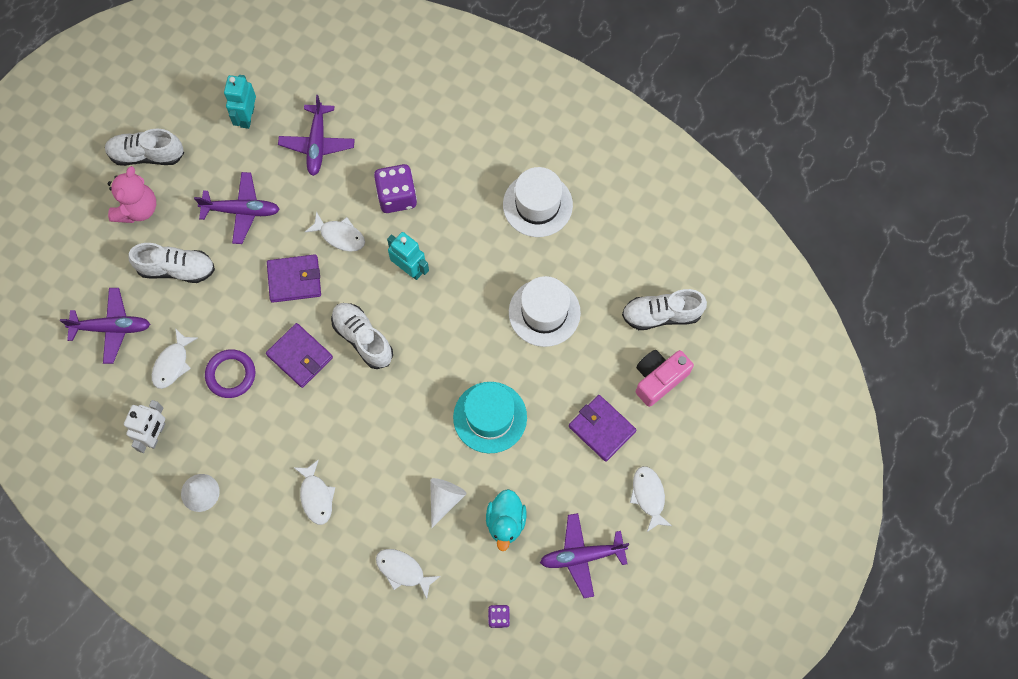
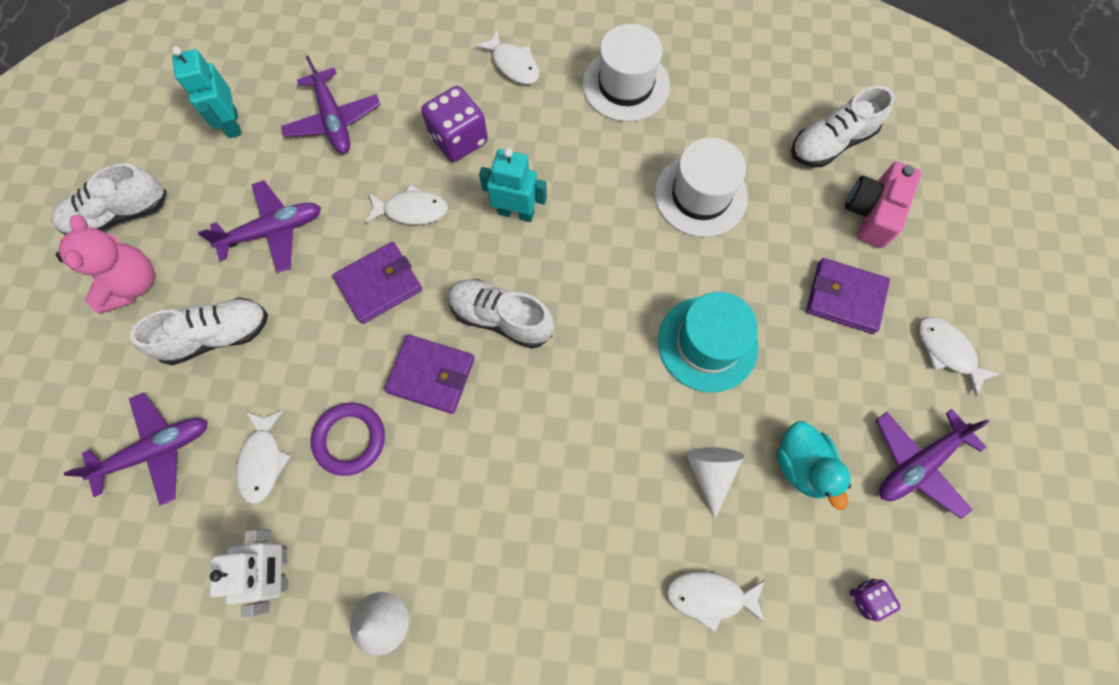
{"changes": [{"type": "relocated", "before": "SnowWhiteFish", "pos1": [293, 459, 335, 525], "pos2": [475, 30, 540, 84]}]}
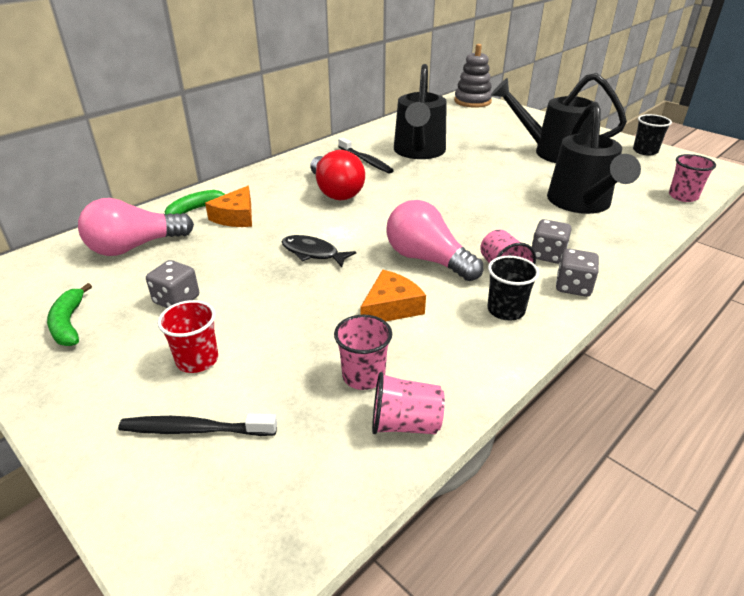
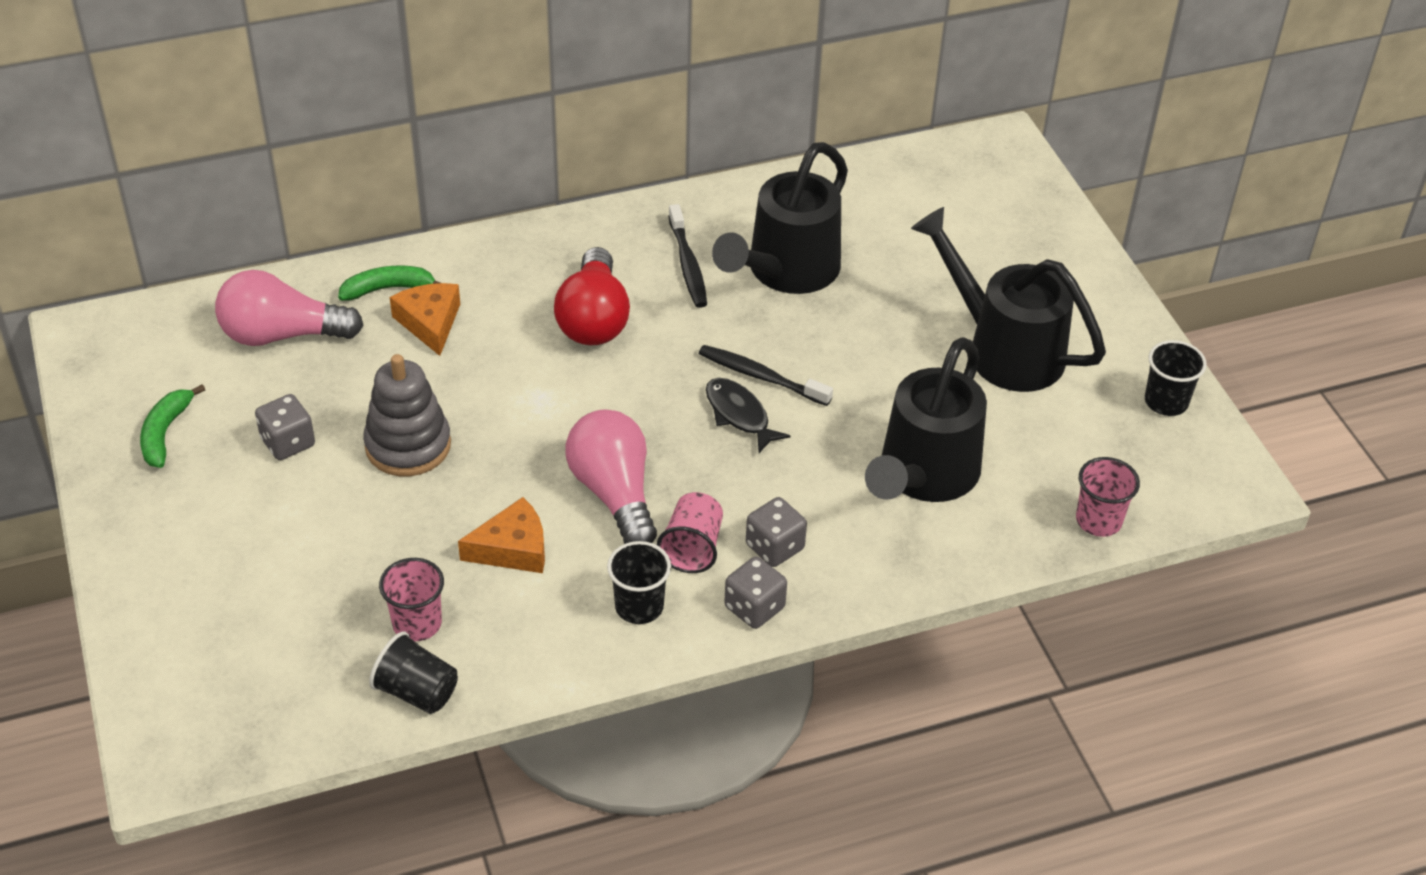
{"changes": [{"type": "relocated", "before": "JetBlackDentalBrush", "pos1": [118, 414, 277, 436], "pos2": [699, 345, 833, 406]}, {"type": "missing", "before": "ScarletCup", "pos1": [157, 300, 218, 373]}, {"type": "spun", "before": "OrangeCheese", "pos1": [205, 186, 252, 227], "pos2": [390, 283, 460, 356], "turn": 120}, {"type": "relocated", "before": "JetBlackFish", "pos1": [282, 235, 356, 267], "pos2": [706, 378, 791, 453]}, {"type": "colour", "before": "RosyCup", "after": "JetBlackCup", "pos1": [372, 372, 445, 434], "pos2": [369, 631, 458, 714]}, {"type": "relocated", "before": "AshGreyStackingToy", "pos1": [454, 44, 492, 108], "pos2": [363, 354, 451, 476]}]}
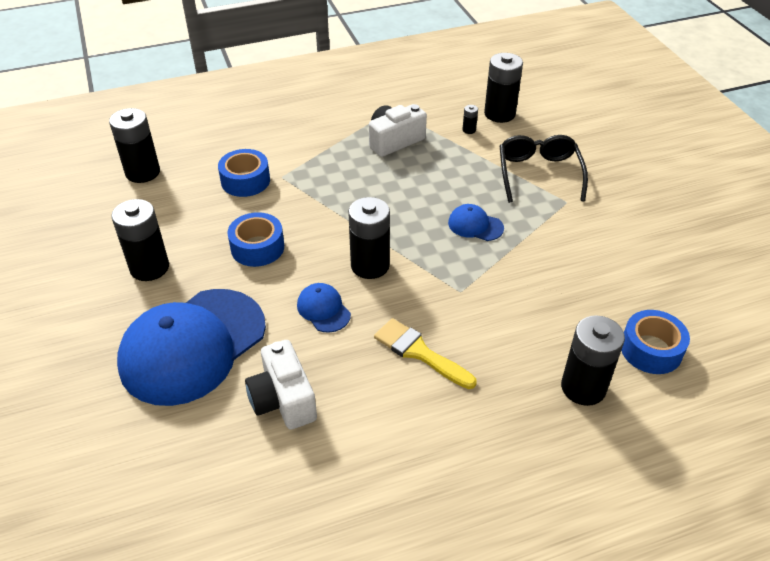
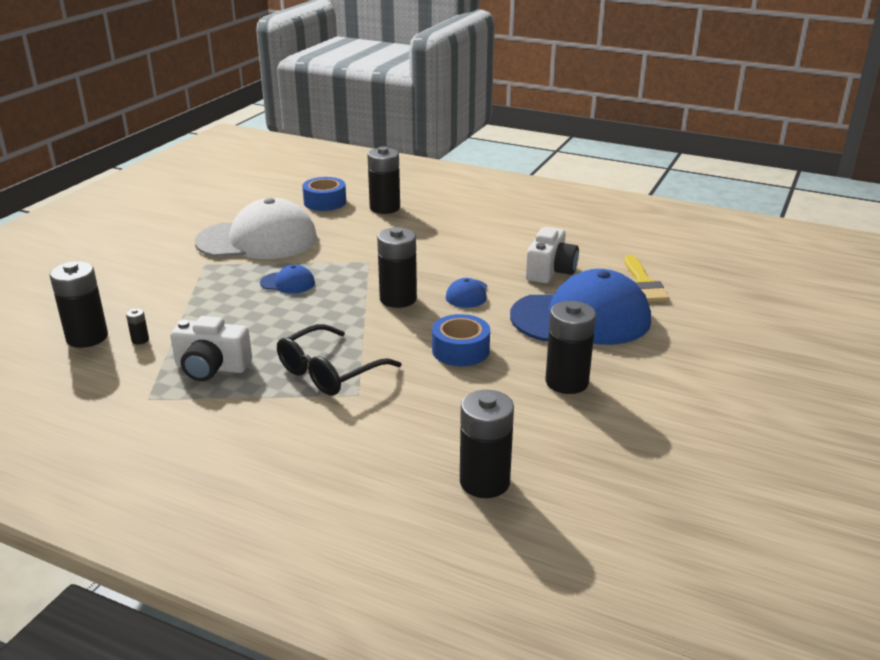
{"changes": [{"type": "missing", "before": "BlueTape", "pos1": [218, 149, 270, 197]}, {"type": "relocated", "before": "YellowPaintBrush", "pos1": [374, 318, 477, 389], "pos2": [624, 255, 669, 302]}, {"type": "spun", "before": "BluePeakedCap", "pos1": [448, 204, 504, 241], "pos2": [260, 265, 315, 293], "turn": -60}, {"type": "relocated", "before": "JetBlackEyeglasses", "pos1": [500, 135, 588, 203], "pos2": [277, 324, 402, 395]}, {"type": "appeared", "after": "SnowWhitePeakedCap", "pos2": [195, 198, 317, 259]}]}
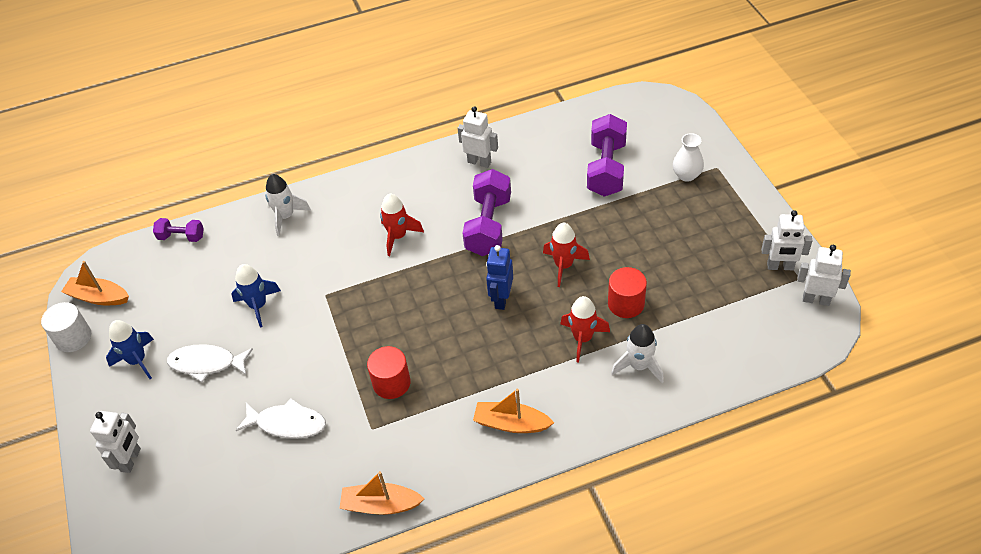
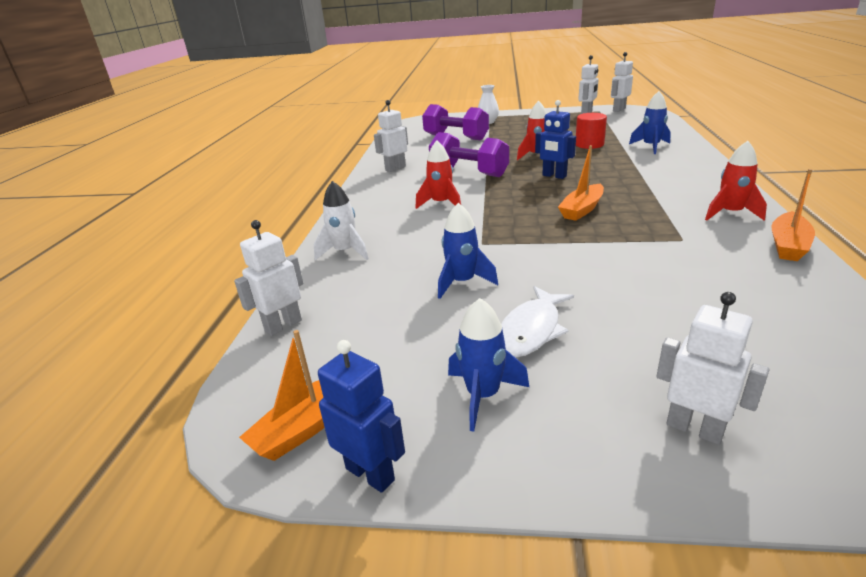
{"changes": [{"type": "exchanged", "before": "SnowWhiteSolidCylinder", "after": "BlueRobot", "pos1": [41, 302, 91, 352], "pos2": [318, 340, 405, 493]}, {"type": "exchanged", "before": "VioletFreeWeight", "after": "SnowWhiteRobot", "pos1": [153, 218, 204, 242], "pos2": [234, 220, 303, 336]}, {"type": "missing", "before": "SnowWhiteFish", "pos1": [236, 398, 326, 439]}, {"type": "missing", "before": "ScarletSolidCylinder", "pos1": [367, 346, 411, 399]}, {"type": "relocated", "before": "OrangeSailboat", "pos1": [473, 389, 554, 433], "pos2": [558, 145, 604, 221]}, {"type": "relocated", "before": "ScarletSpaceship", "pos1": [560, 296, 610, 363], "pos2": [705, 141, 767, 221]}, {"type": "colour", "before": "SnowWhiteSpaceship", "after": "BlueSpaceship", "pos1": [611, 324, 664, 383], "pos2": [629, 91, 671, 154]}]}
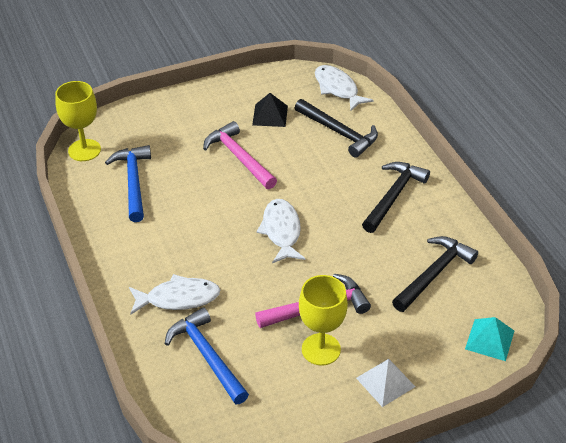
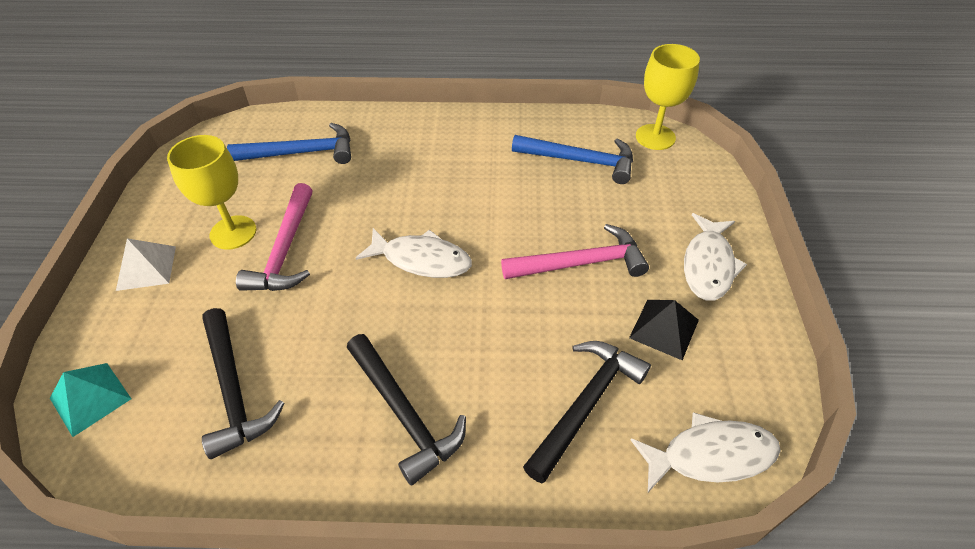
{"changes": [{"type": "relocated", "before": "SnowWhiteFish", "pos1": [129, 274, 220, 315], "pos2": [684, 213, 747, 301]}, {"type": "spun", "before": "JetBlackCarpenter'sHammer", "pos1": [295, 99, 378, 158], "pos2": [523, 341, 651, 483], "turn": 150}]}
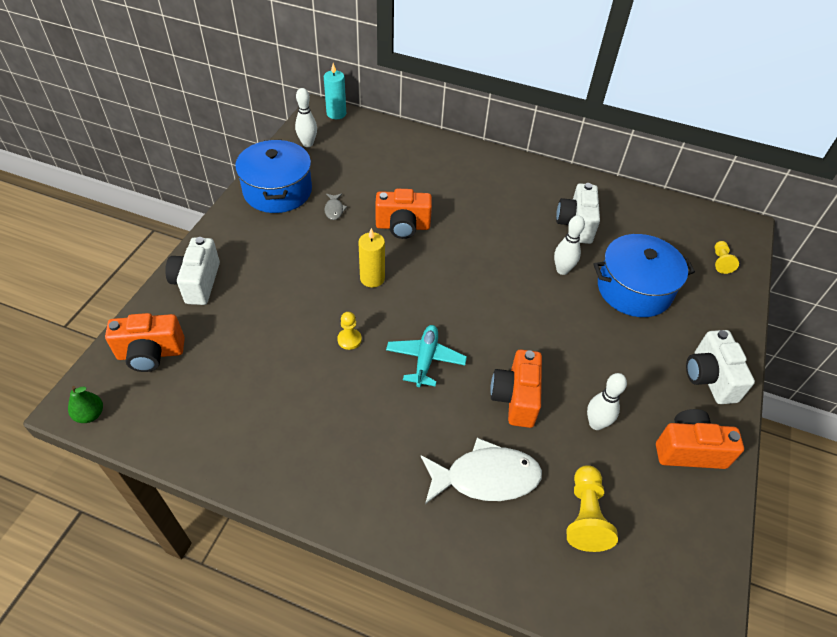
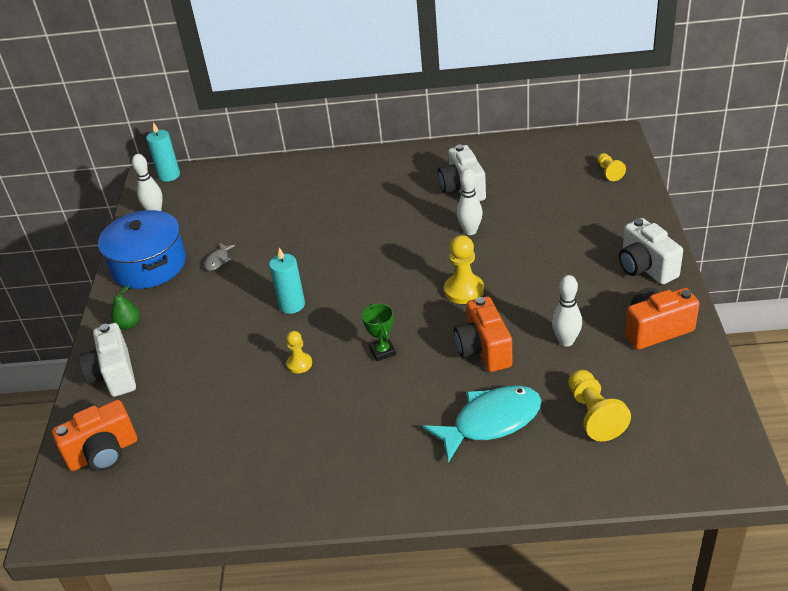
{"changes": [{"type": "relocated", "before": "EmeraldPear", "pos1": [68, 386, 103, 423], "pos2": [111, 286, 140, 329]}, {"type": "spun", "before": "AshGreyFish", "pos1": [324, 193, 347, 220], "pos2": [204, 243, 235, 271], "turn": 45}, {"type": "colour", "before": "YellowWaxCandle", "after": "TurquoiseWaxCandle", "pos1": [358, 228, 385, 288], "pos2": [269, 247, 305, 314]}, {"type": "missing", "before": "OrangeCamera", "pos1": [375, 189, 432, 239]}, {"type": "exchanged", "before": "TurquoiseAeroplane", "after": "EmeraldAwardCup", "pos1": [386, 325, 467, 387], "pos2": [362, 304, 396, 361]}, {"type": "colour", "before": "SnowWhiteFish", "after": "TurquoiseFish", "pos1": [421, 438, 542, 504], "pos2": [423, 386, 541, 463]}, {"type": "missing", "before": "BlueStockpot", "pos1": [593, 234, 695, 317]}, {"type": "appeared", "after": "YellowPawn", "pos2": [444, 235, 484, 304]}]}
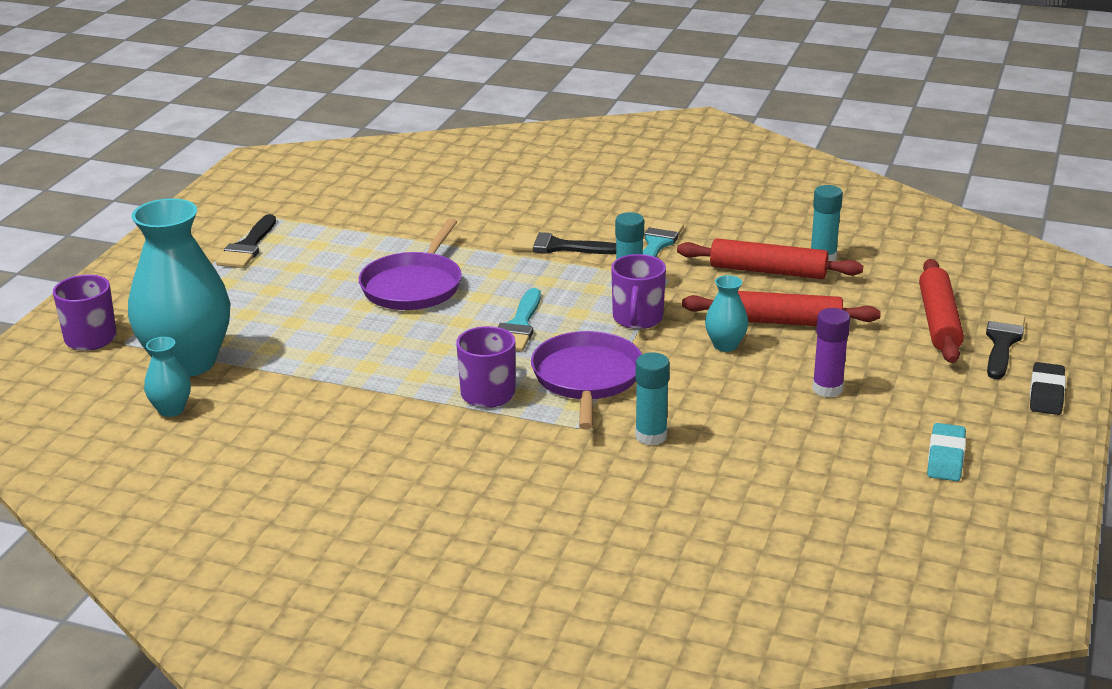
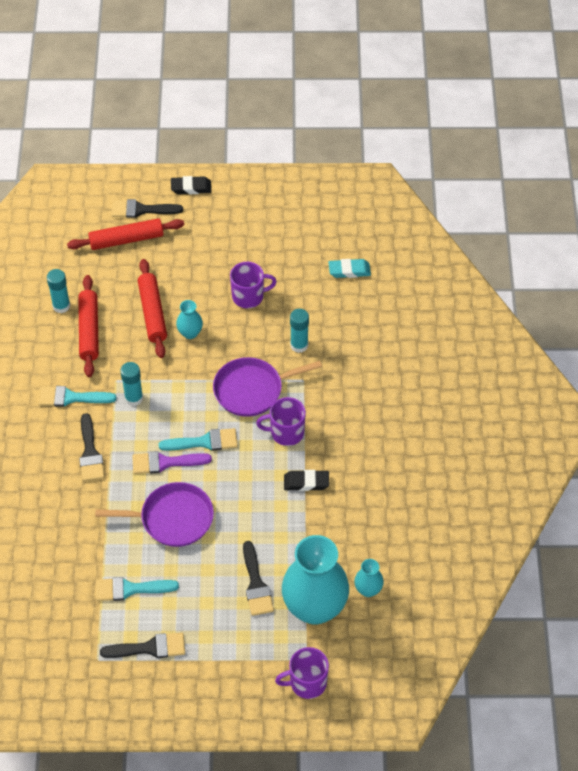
{"changes": [{"type": "relocated", "before": "VioletMug", "pos1": [611, 254, 666, 329], "pos2": [230, 262, 277, 308]}, {"type": "missing", "before": "VioletGlueStick", "pos1": [812, 308, 850, 398]}, {"type": "relocated", "before": "TurquoiseEraser", "pos1": [927, 423, 966, 481], "pos2": [329, 259, 371, 278]}, {"type": "appeared", "after": "TurquoisePaintBrush", "pos2": [96, 577, 179, 601]}, {"type": "appeared", "after": "VioletPaintBrush", "pos2": [132, 451, 212, 474]}, {"type": "appeared", "after": "JetBlackPaintBrush", "pos2": [243, 541, 274, 616]}, {"type": "appeared", "after": "JetBlackEraser", "pos2": [284, 470, 329, 491]}]}
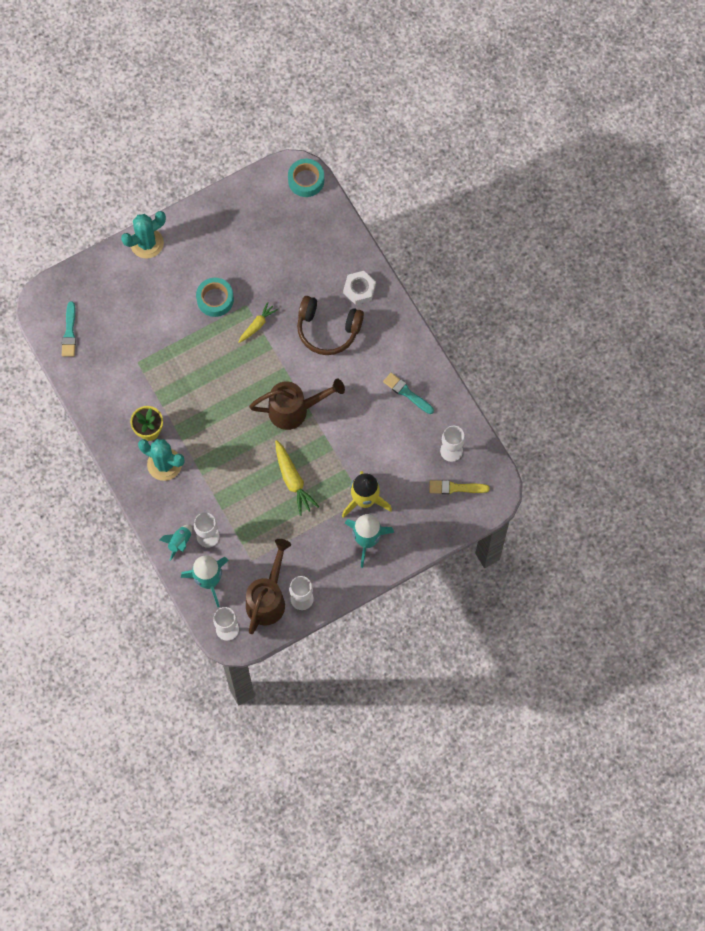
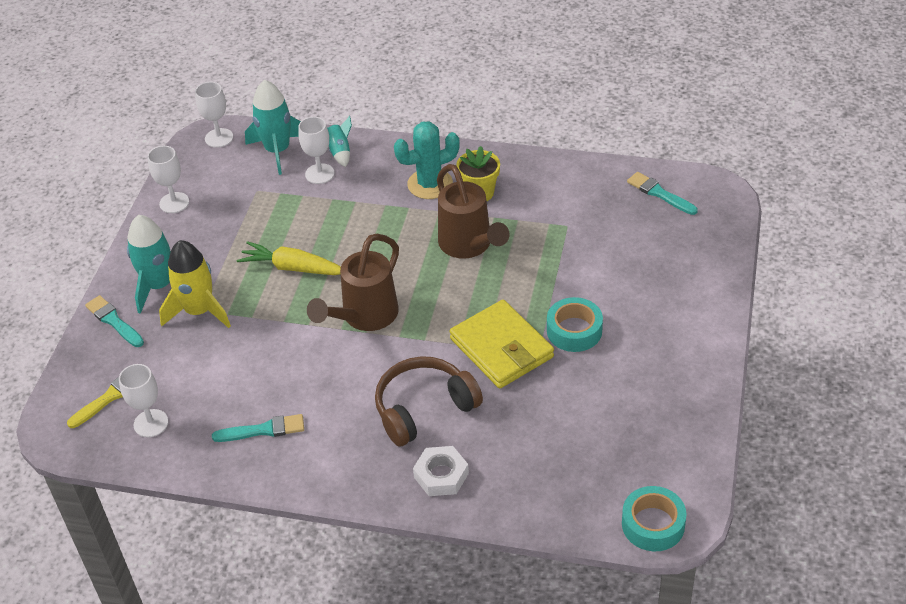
{"changes": [{"type": "missing", "before": "TurquoisePricklyPlant", "pos1": [121, 211, 166, 259]}, {"type": "exchanged", "before": "YellowRootVegetable", "after": "YellowBillfold", "pos1": [239, 302, 278, 343], "pos2": [450, 300, 554, 388]}, {"type": "relocated", "before": "BrownWateringPot", "pos1": [246, 539, 291, 634], "pos2": [437, 164, 509, 259]}, {"type": "appeared", "after": "TurquoisePaintBrush", "pos2": [85, 295, 144, 347]}]}
